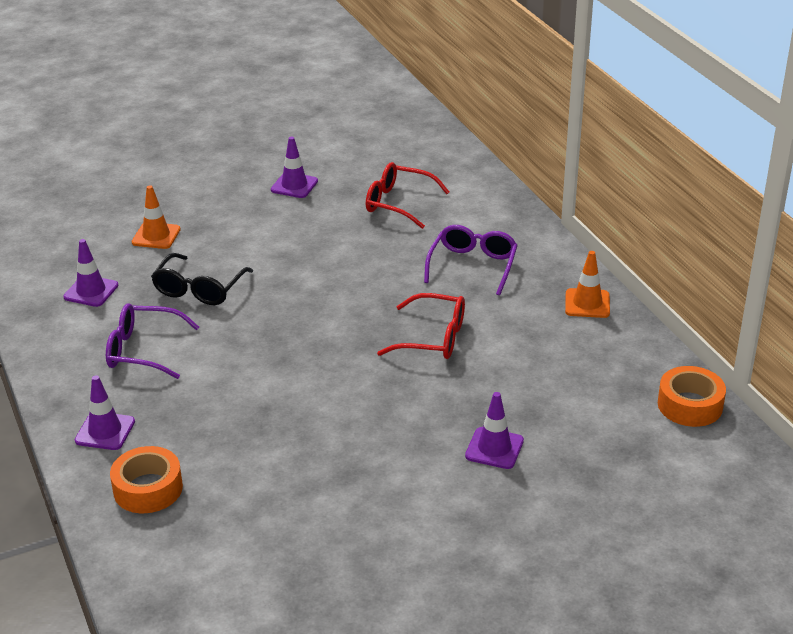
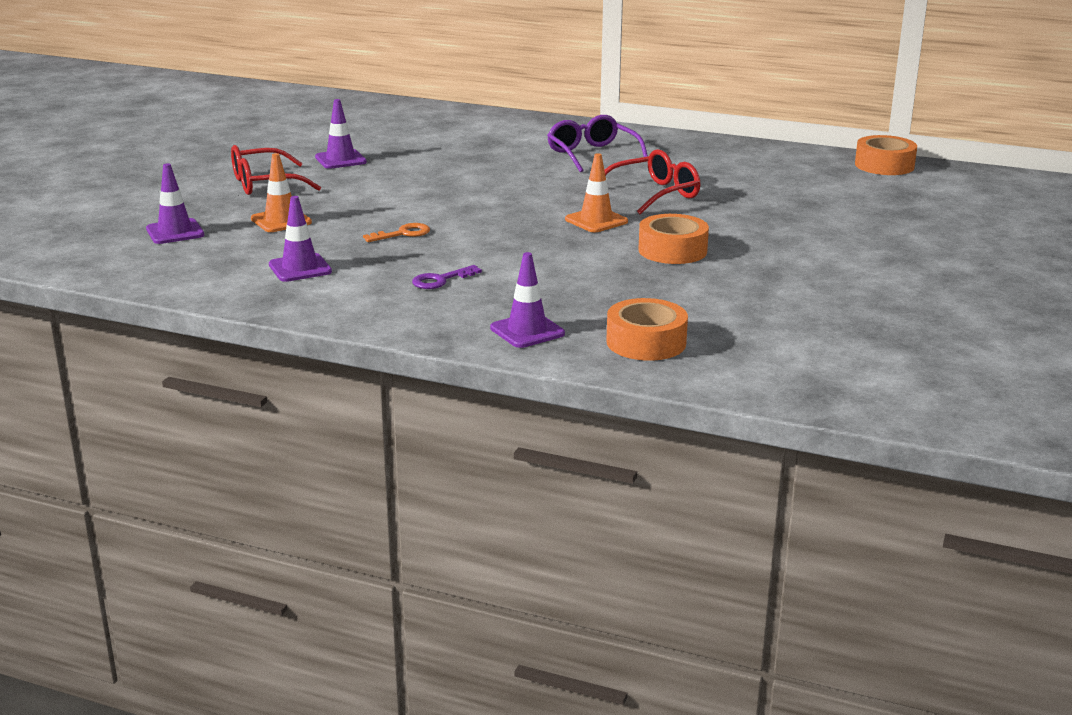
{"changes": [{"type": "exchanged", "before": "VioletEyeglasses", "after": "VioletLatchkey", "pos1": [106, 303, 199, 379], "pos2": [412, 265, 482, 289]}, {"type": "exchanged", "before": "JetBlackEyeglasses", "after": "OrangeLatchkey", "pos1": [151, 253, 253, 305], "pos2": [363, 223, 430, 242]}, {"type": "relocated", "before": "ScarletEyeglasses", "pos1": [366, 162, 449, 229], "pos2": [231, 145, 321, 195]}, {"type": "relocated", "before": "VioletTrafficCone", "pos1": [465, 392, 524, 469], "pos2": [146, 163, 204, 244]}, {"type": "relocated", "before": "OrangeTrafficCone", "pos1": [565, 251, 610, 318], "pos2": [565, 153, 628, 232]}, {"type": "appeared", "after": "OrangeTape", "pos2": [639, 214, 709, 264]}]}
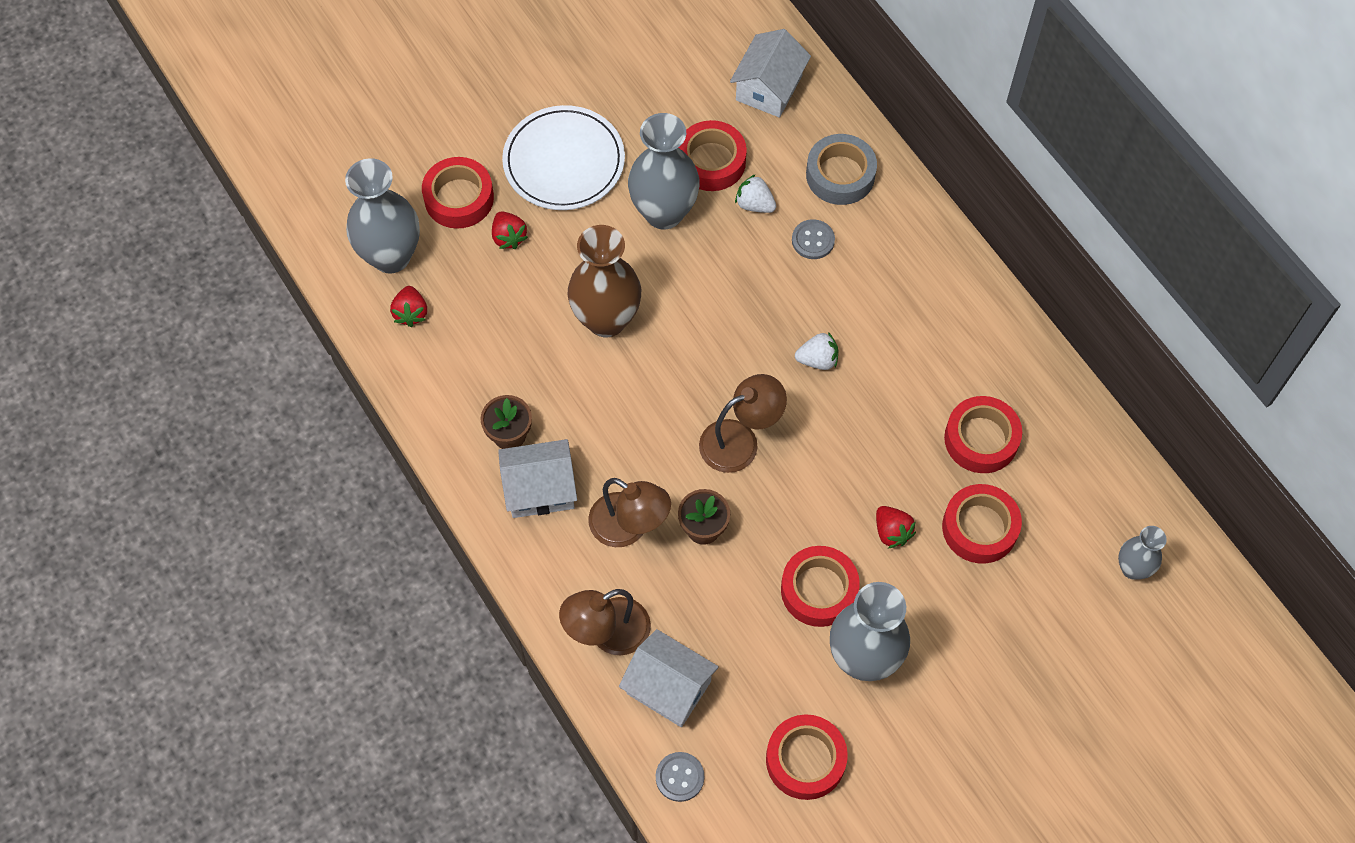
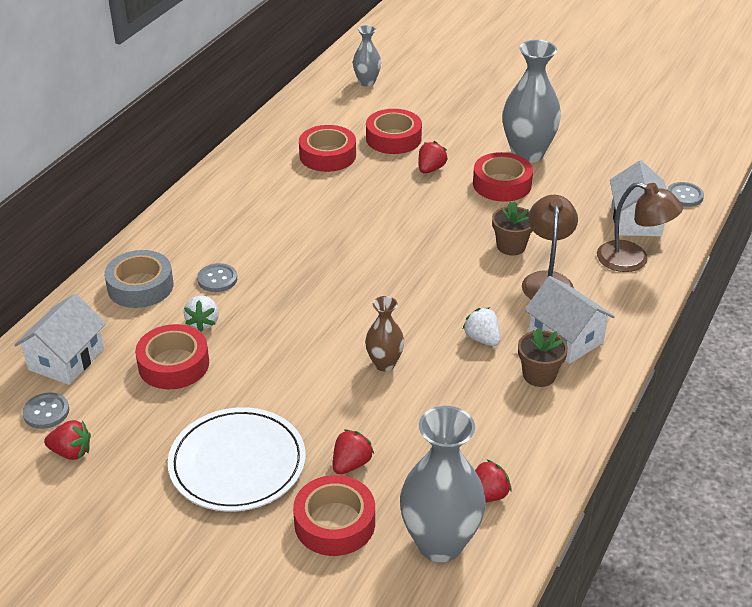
{"changes": [{"type": "size", "before": "BrownTallVase", "pos1": [568, 225, 641, 337], "pos2": [365, 296, 404, 371], "scale": 0.54}, {"type": "missing", "before": "AshGreyTallVase", "pos1": [628, 113, 700, 229]}, {"type": "missing", "before": "BrownDeskLamp", "pos1": [699, 374, 787, 473]}, {"type": "spun", "before": "SnowWhiteToyHouse", "pos1": [730, 29, 811, 118], "pos2": [14, 294, 106, 385], "turn": -60}, {"type": "missing", "before": "ScarletTape", "pos1": [766, 714, 848, 800]}, {"type": "relocated", "before": "SnowWhiteToyStrawberry", "pos1": [795, 332, 838, 370], "pos2": [463, 308, 500, 346]}, {"type": "appeared", "after": "AshGreyShirtButton", "pos2": [22, 393, 69, 429]}, {"type": "appeared", "after": "ScarletToyStrawberry", "pos2": [44, 420, 91, 460]}]}
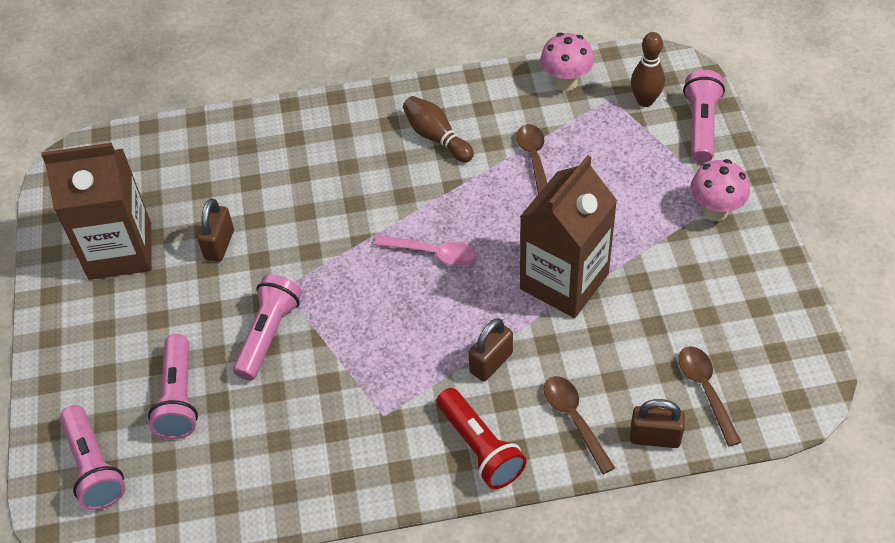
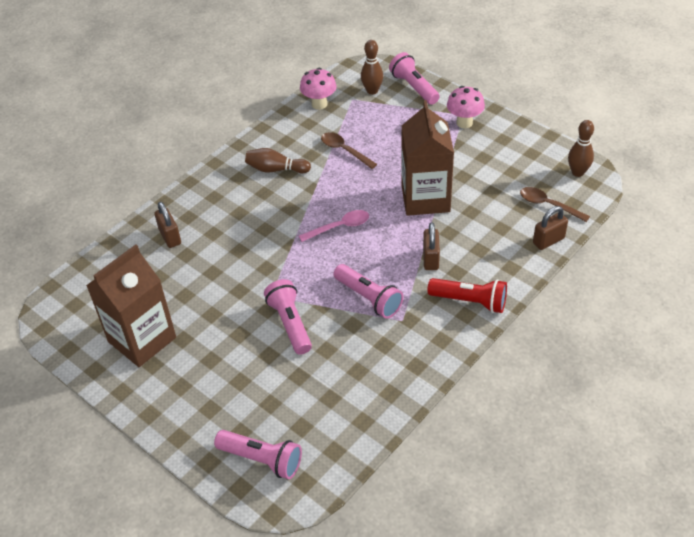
{"changes": [{"type": "relocated", "before": "RosyTorch", "pos1": [148, 334, 198, 439], "pos2": [333, 264, 403, 319]}, {"type": "relocated", "before": "BrownLock", "pos1": [197, 198, 234, 262], "pos2": [154, 202, 181, 248]}, {"type": "missing", "before": "BrownSpoon", "pos1": [544, 376, 615, 474]}, {"type": "appeared", "after": "BrownSkittle", "pos2": [568, 120, 594, 177]}]}
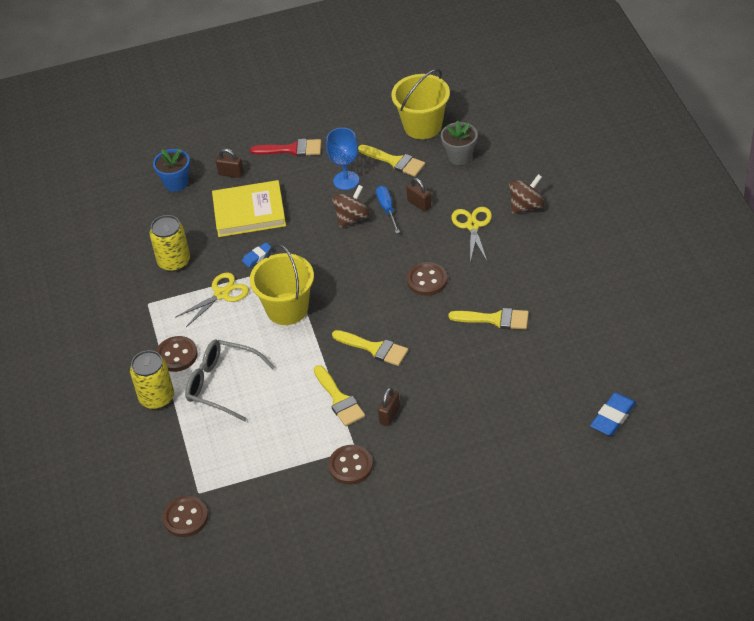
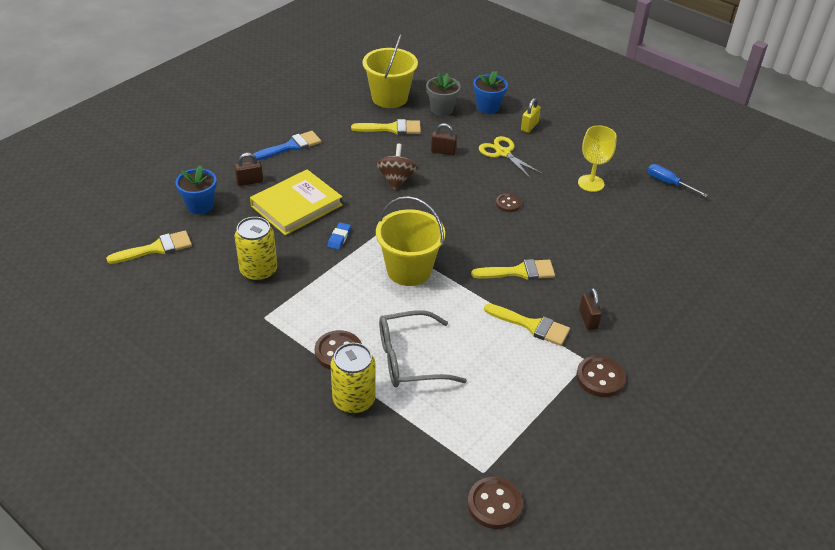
{"changes": [{"type": "missing", "before": "YellowPairOfScissors", "pos1": [175, 272, 249, 327]}, {"type": "colour", "before": "ScarletPaintBrush", "after": "BluePaintBrush", "pos1": [250, 139, 321, 156], "pos2": [254, 131, 321, 160]}, {"type": "missing", "before": "BlueWineGlass", "pos1": [326, 128, 359, 190]}, {"type": "relocated", "before": "BlueFlatScrewdriver", "pos1": [376, 186, 400, 234], "pos2": [648, 164, 708, 197]}, {"type": "size", "before": "BrownShirtButton", "pos1": [407, 262, 447, 296], "pos2": [496, 193, 522, 212], "scale": 0.64}, {"type": "relocated", "before": "YellowPaintBrush", "pos1": [448, 308, 529, 330], "pos2": [106, 230, 192, 264]}, {"type": "exchanged", "before": "BrownWhirligig", "after": "YellowLock", "pos1": [509, 174, 544, 214], "pos2": [521, 98, 541, 133]}, {"type": "missing", "before": "BlueEraser", "pos1": [590, 392, 636, 436]}, {"type": "appeared", "after": "BlueFlowerPot", "pos2": [473, 71, 508, 114]}, {"type": "appeared", "after": "YellowWineGlass", "pos2": [578, 126, 617, 192]}]}
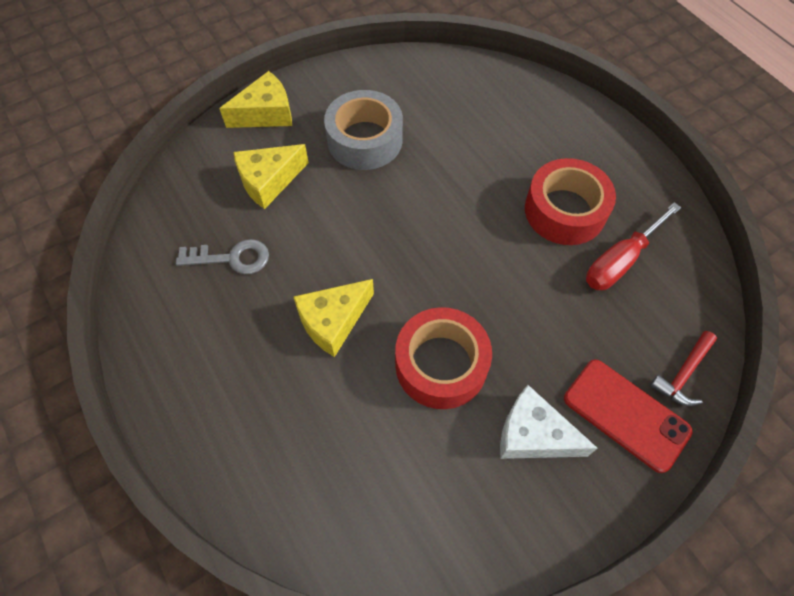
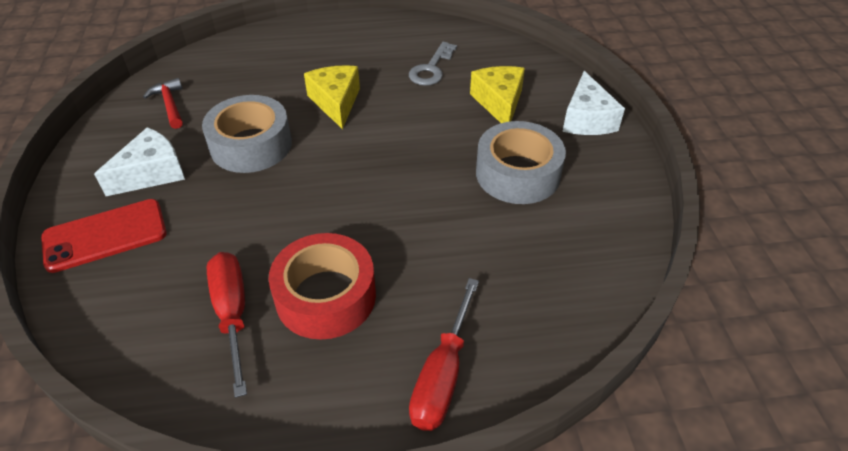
{"changes": [{"type": "colour", "before": "YellowCheese", "after": "SnowWhiteCheese", "pos1": [219, 71, 292, 128], "pos2": [562, 71, 625, 135]}, {"type": "colour", "before": "ScarletTape", "after": "AshGreyTape", "pos1": [395, 307, 492, 409], "pos2": [202, 95, 292, 173]}, {"type": "relocated", "before": "ScarletCarpenter'sHammer", "pos1": [650, 331, 717, 406], "pos2": [143, 78, 183, 129]}, {"type": "appeared", "after": "ScarletFlatScrewdriver", "pos2": [409, 278, 479, 431]}]}
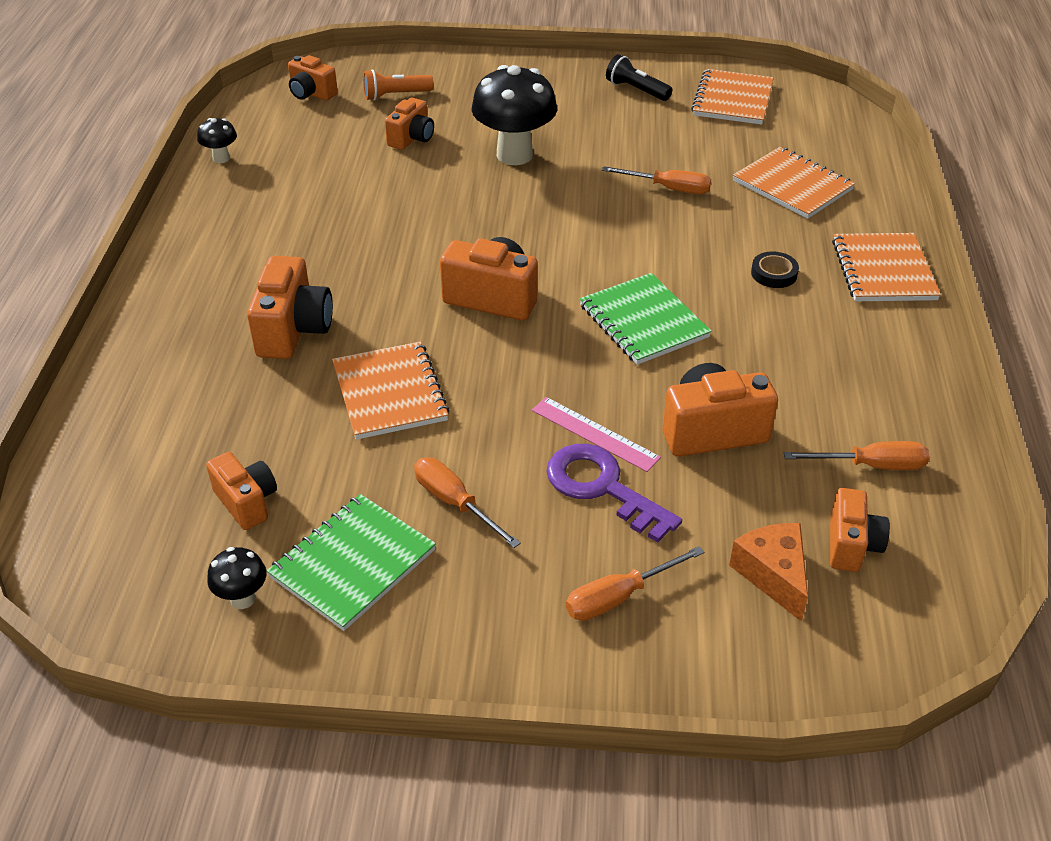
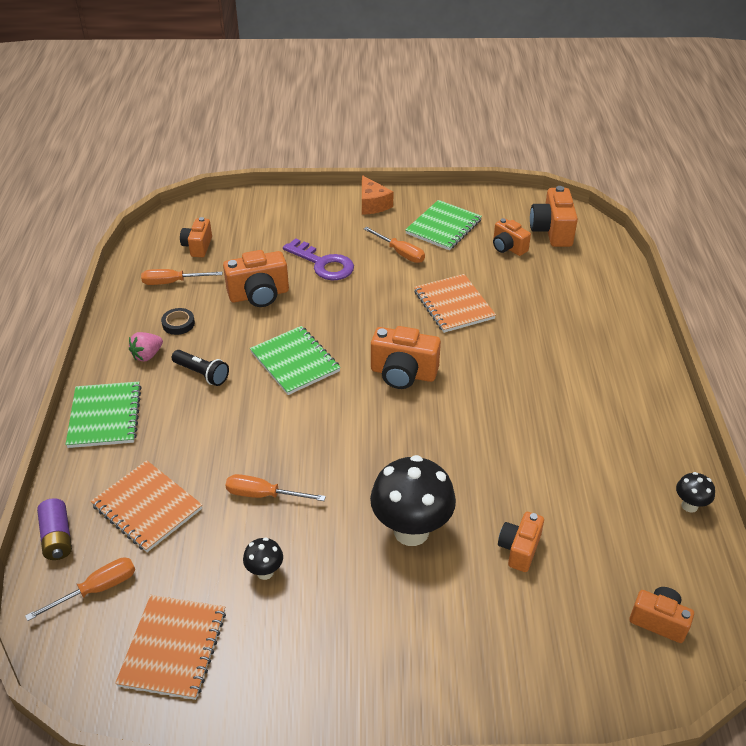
{"changes": [{"type": "relocated", "before": "JetBlackToadstool", "pos1": [207, 547, 266, 609], "pos2": [243, 537, 283, 580]}, {"type": "relocated", "before": "OrangeCamera", "pos1": [247, 256, 333, 359], "pos2": [530, 186, 578, 247]}, {"type": "missing", "before": "OrangeTorch", "pos1": [363, 69, 433, 101]}, {"type": "missing", "before": "RosyMeasuringStick", "pos1": [532, 397, 661, 472]}, {"type": "relocated", "before": "OrangeFlatScrewdriver", "pos1": [566, 546, 704, 621], "pos2": [25, 557, 135, 621]}, {"type": "relocated", "before": "JetBlackTorch", "pos1": [606, 54, 672, 101], "pos2": [172, 350, 229, 386]}, {"type": "relocated", "before": "OrangeCheese", "pos1": [729, 523, 808, 622], "pos2": [362, 175, 393, 215]}, {"type": "relocated", "before": "JetBlackTape", "pos1": [751, 251, 799, 288], "pos2": [161, 308, 195, 335]}, {"type": "colour", "before": "OrangeNotepad", "after": "EmeraldNotepad", "pos1": [832, 233, 941, 301], "pos2": [65, 382, 142, 448]}, {"type": "appeared", "after": "VioletPowerCell", "pos2": [37, 498, 72, 560]}, {"type": "appeared", "after": "RosyToyStrawberry", "pos2": [129, 332, 163, 361]}]}
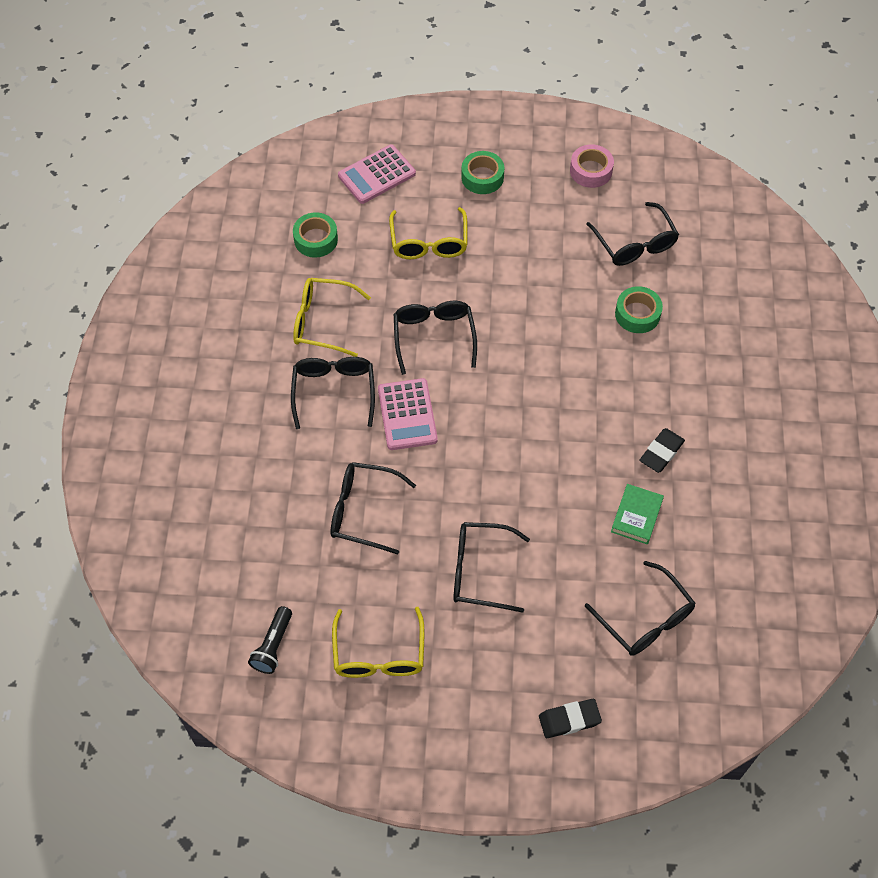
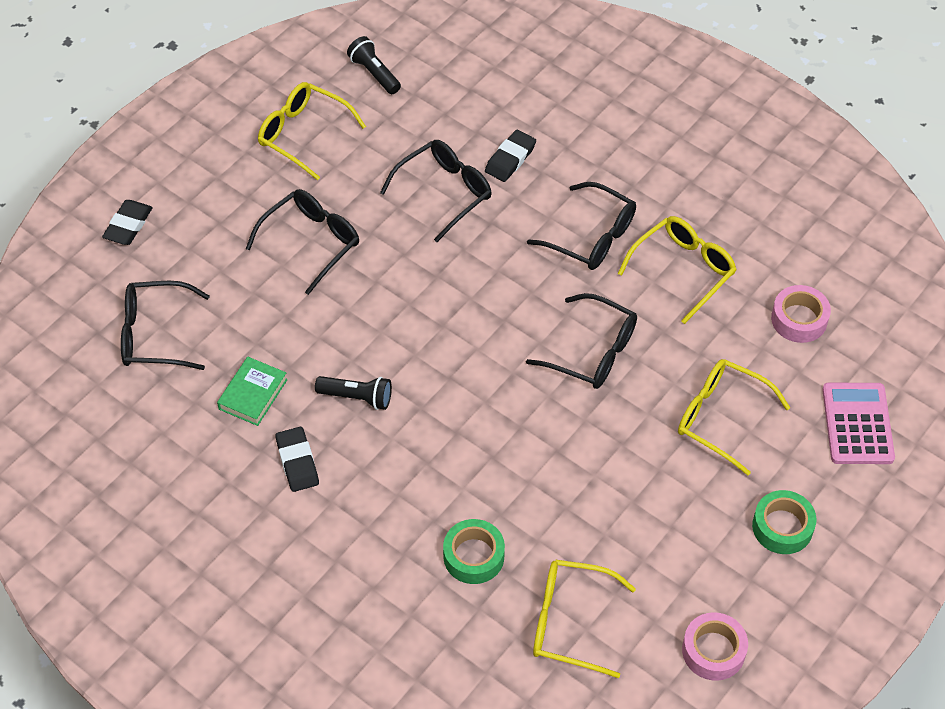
{"changes": [{"type": "colour", "before": "EmeraldTape", "after": "RosyTape", "pos1": [293, 212, 338, 258], "pos2": [771, 285, 831, 343]}, {"type": "missing", "before": "RosyCalculator", "pos1": [378, 378, 438, 450]}, {"type": "colour", "before": "JetBlackEyeglasses", "after": "YellowEyeglasses", "pos1": [586, 202, 679, 266], "pos2": [533, 559, 636, 678]}, {"type": "spun", "before": "EmeraldHardcover", "pos1": [611, 484, 664, 544], "pos2": [217, 357, 288, 426], "turn": 60}, {"type": "appeared", "after": "JetBlackTorch", "pos2": [315, 376, 392, 410]}, {"type": "appeared", "after": "JetBlackEraser", "pos2": [485, 130, 536, 182]}]}
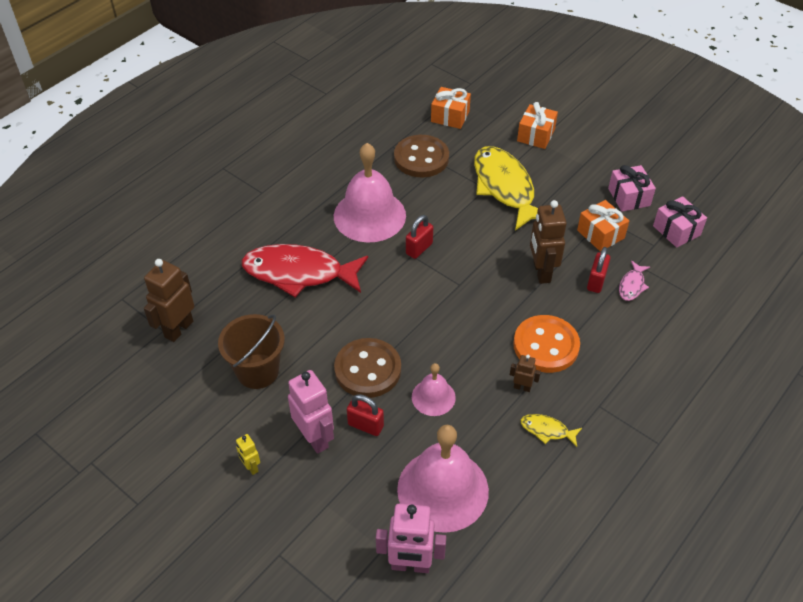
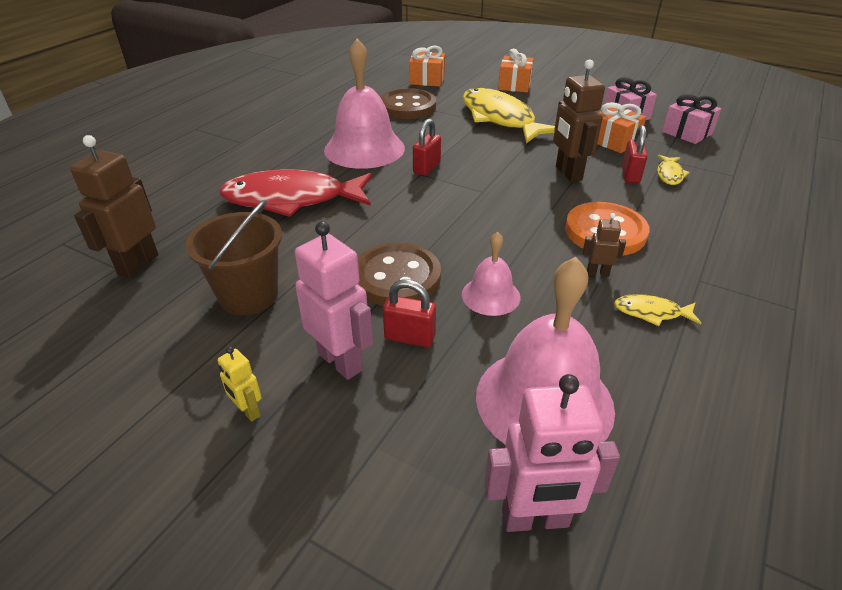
{"changes": [{"type": "colour", "before": "RosyFish", "after": "YellowFish", "pos1": [619, 260, 650, 301], "pos2": [657, 155, 690, 185]}]}
